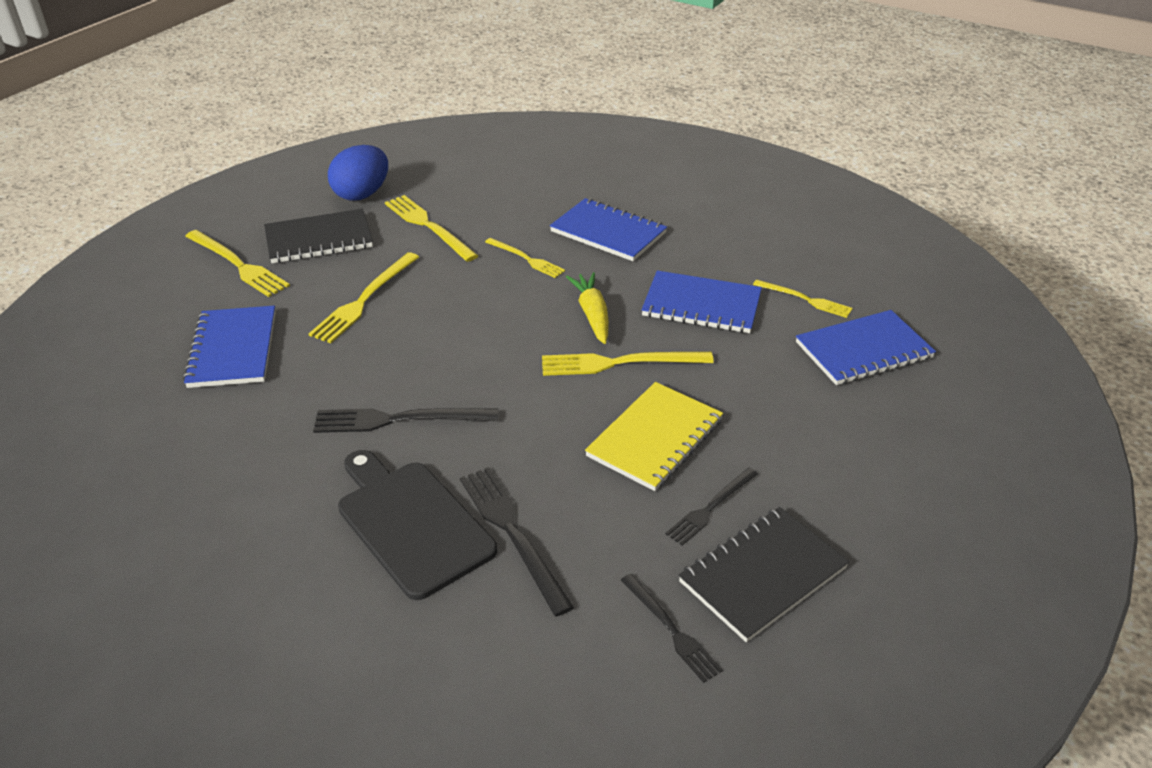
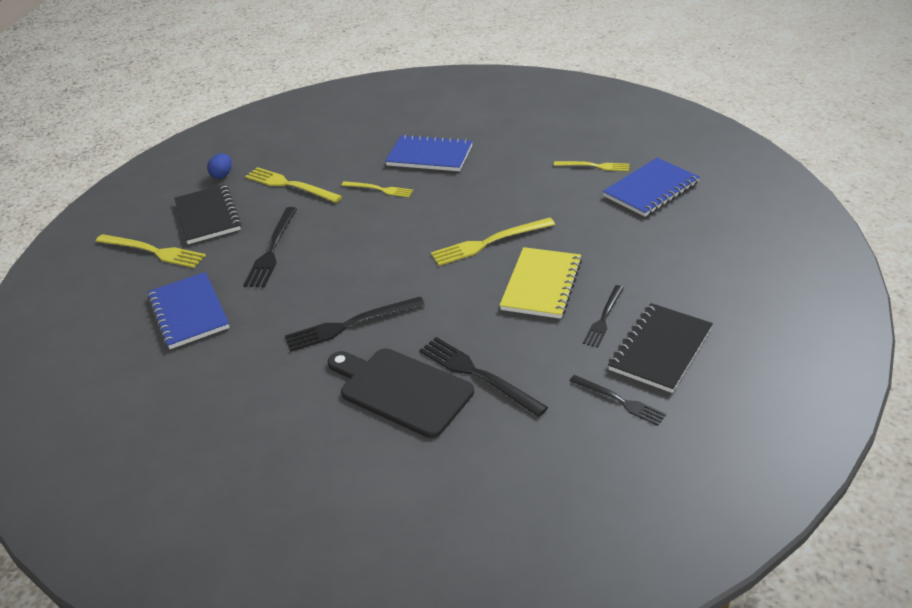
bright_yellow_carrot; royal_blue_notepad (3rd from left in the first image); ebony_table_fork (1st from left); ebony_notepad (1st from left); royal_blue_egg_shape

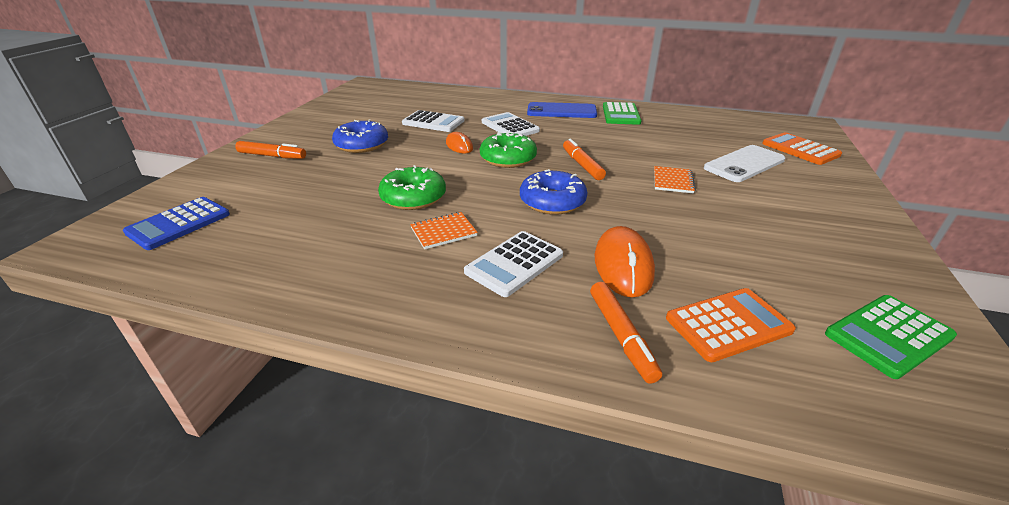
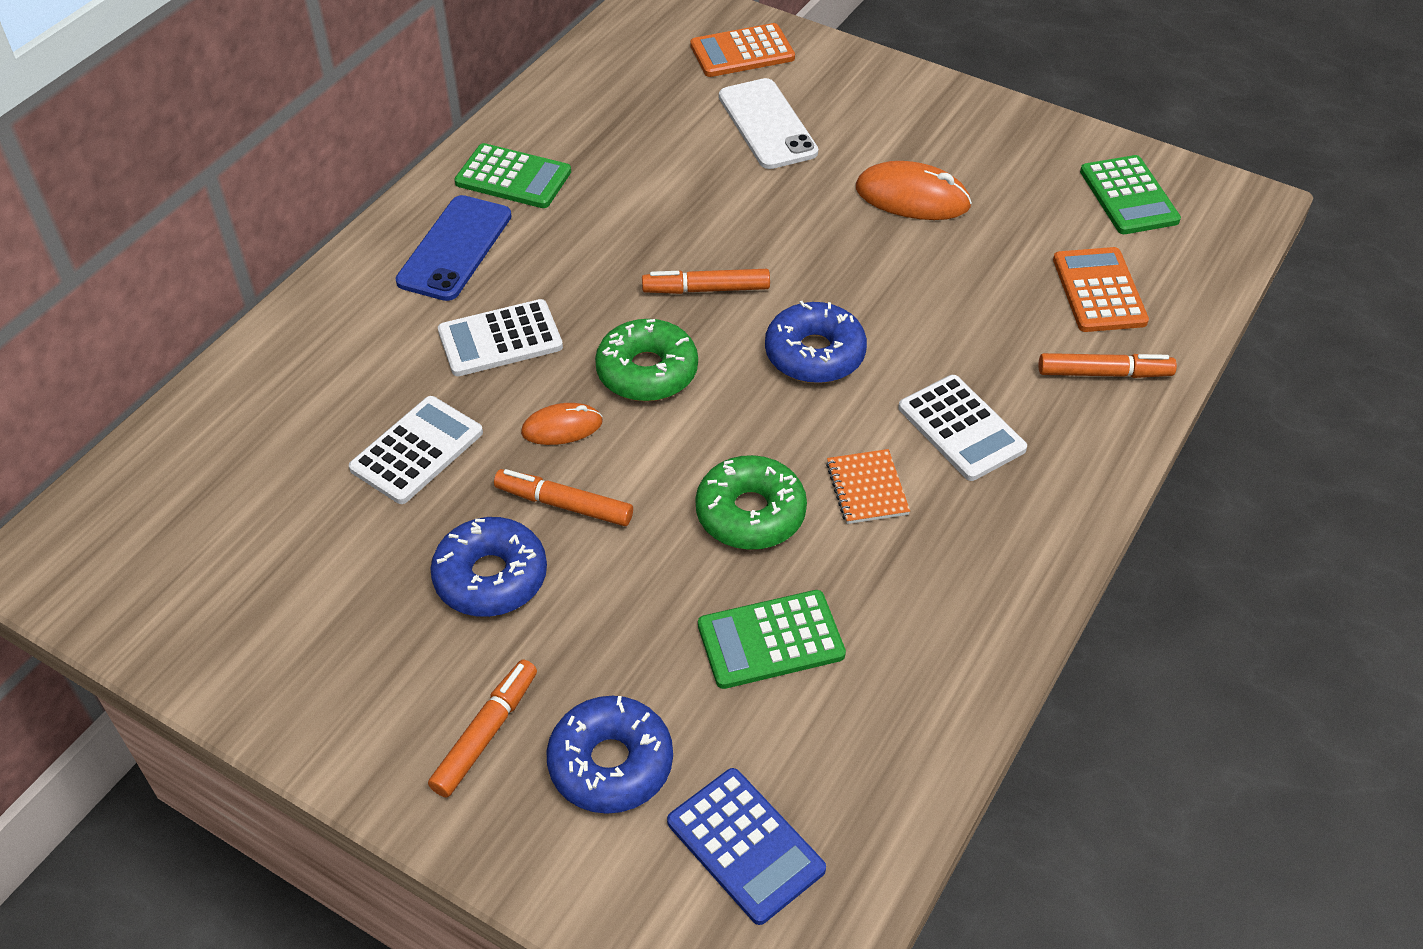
orange_notepad (2nd from left in the first image); orange_felt_pen (2nd from left); royal_blue_donut (2nd from left); green_calculator (2nd from left); orange_PC_mouse (2nd from left)

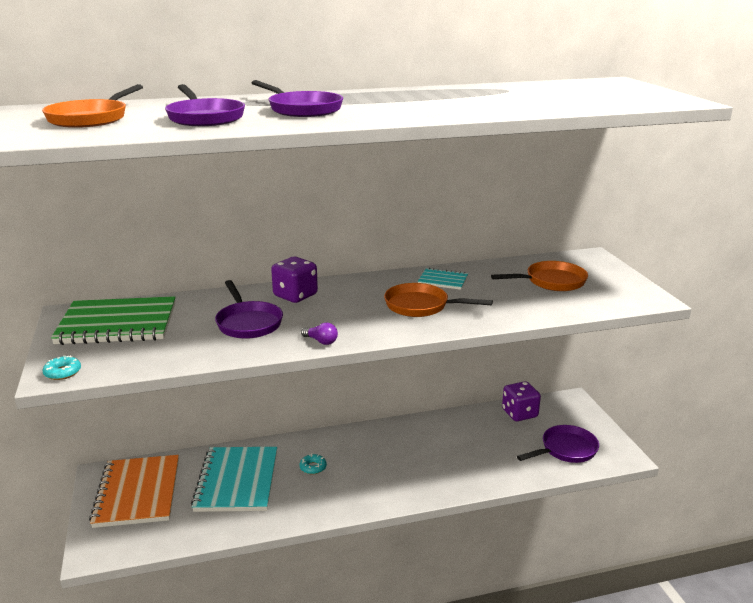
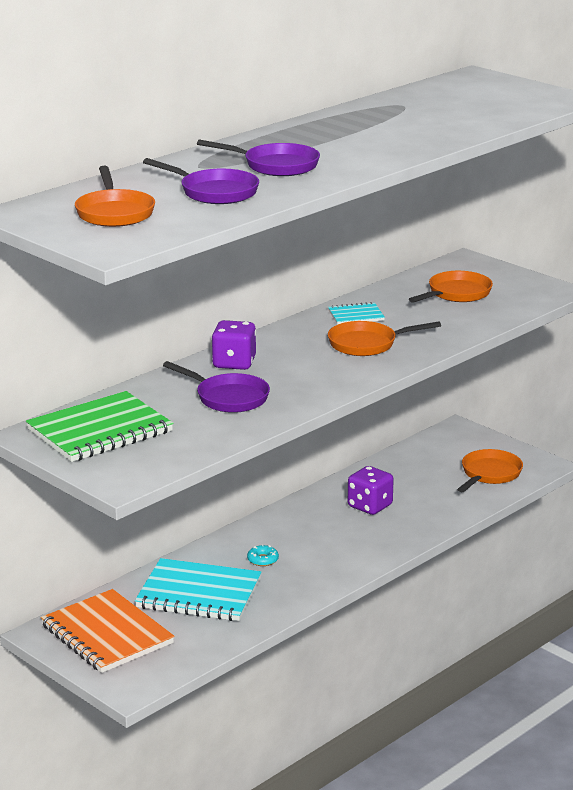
aqua_donut (1st from left in the first image); royal_purple_light_bulb; royal_purple_game_die (2nd from left); orange_frying_pan (4th from left); aqua_notepad (1st from left)

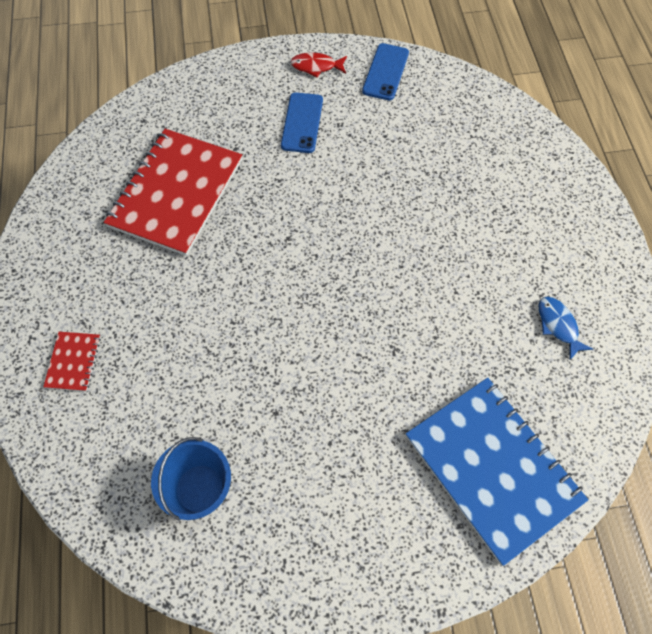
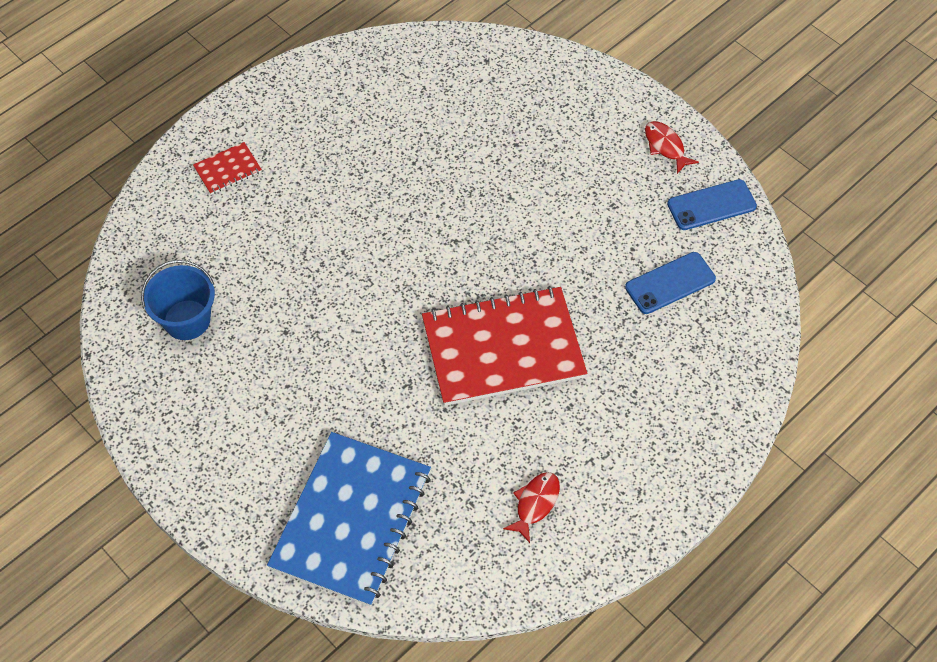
scarlet_notepad (2nd from left); royal_blue_mobile_phone (1st from left); scarlet_fish (1st from left)

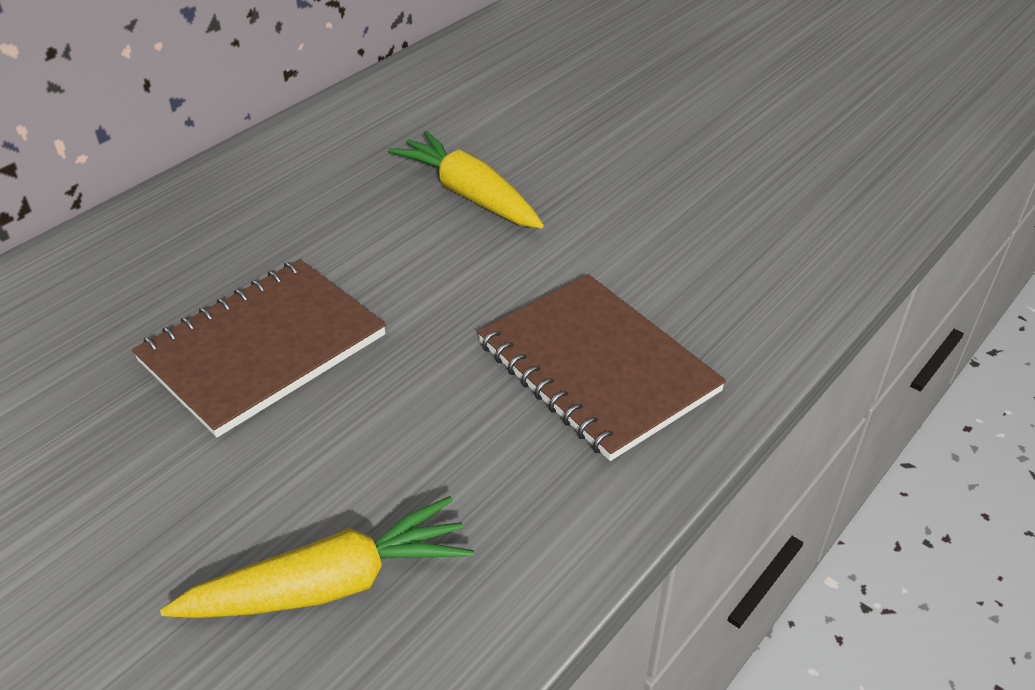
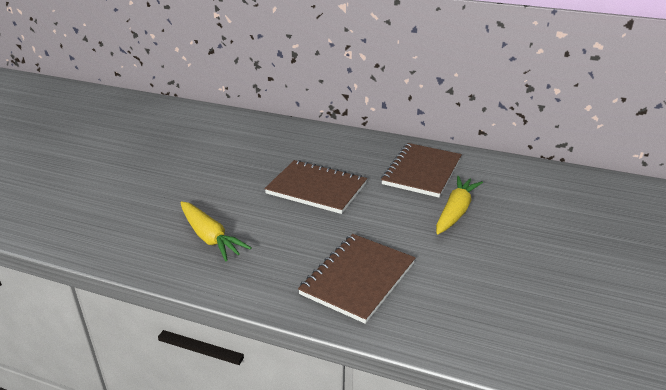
dark_brown_notepad (3rd from left)

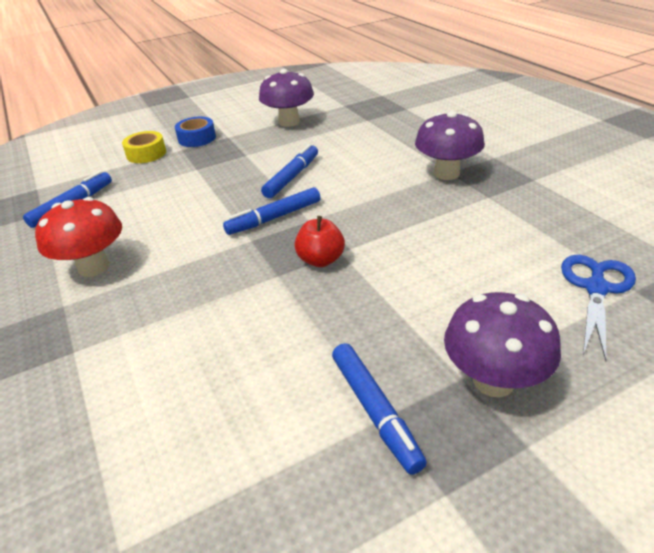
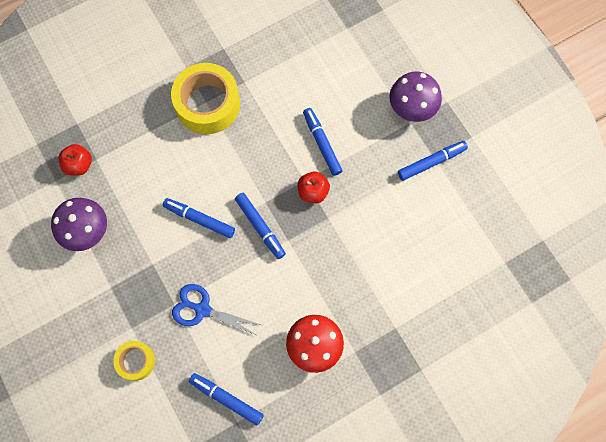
royal_blue_roll_of_tape; scarlet_toy_apple (1st from left); royal_blue_felt_pen (4th from left); royal_blue_scissors; bright_yellow_roll_of_tape (2nd from left)

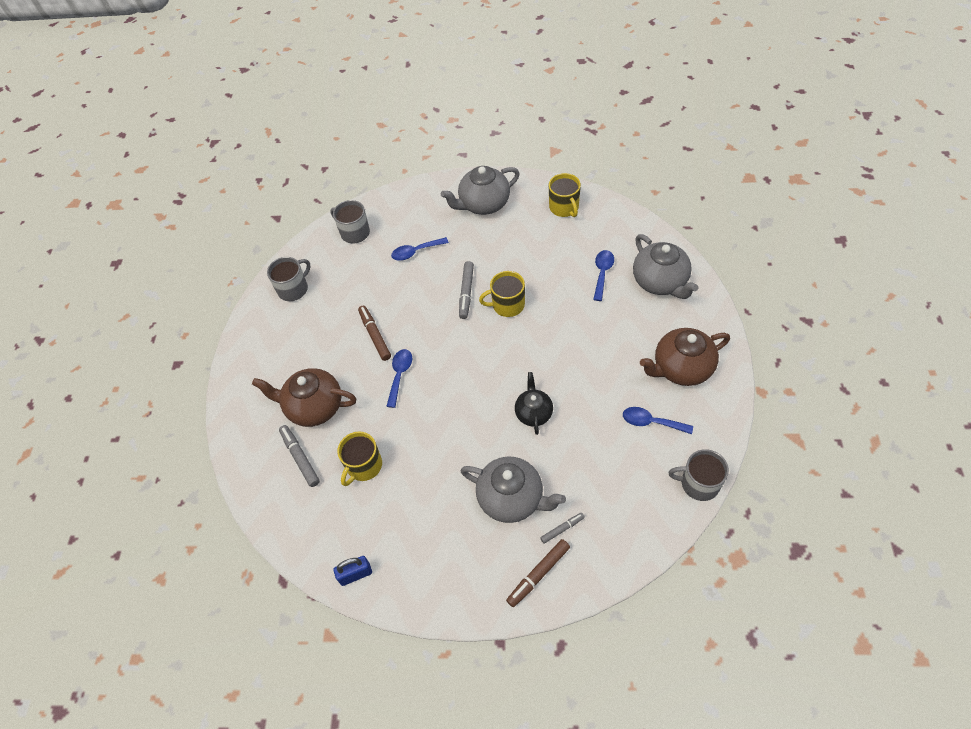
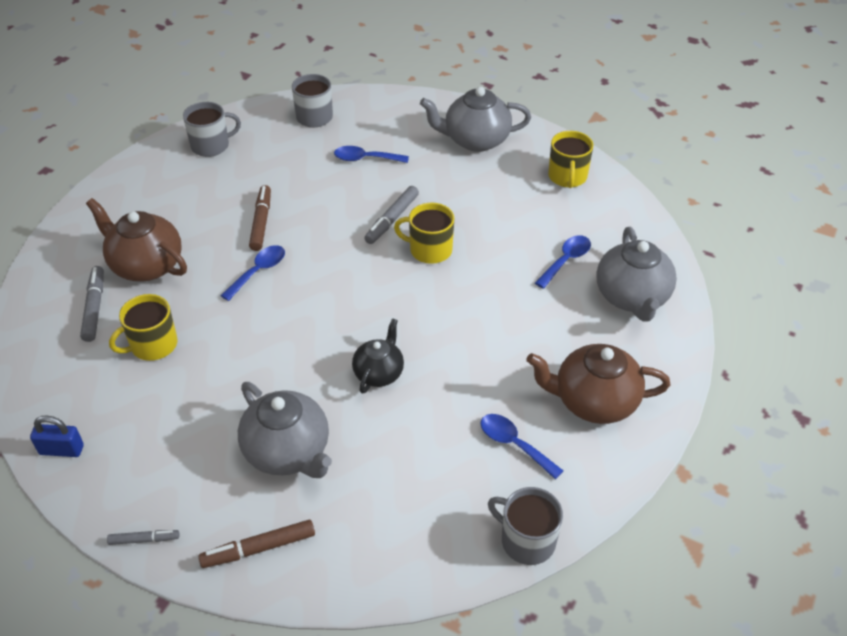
ash-grey_felt_pen (2nd from left)

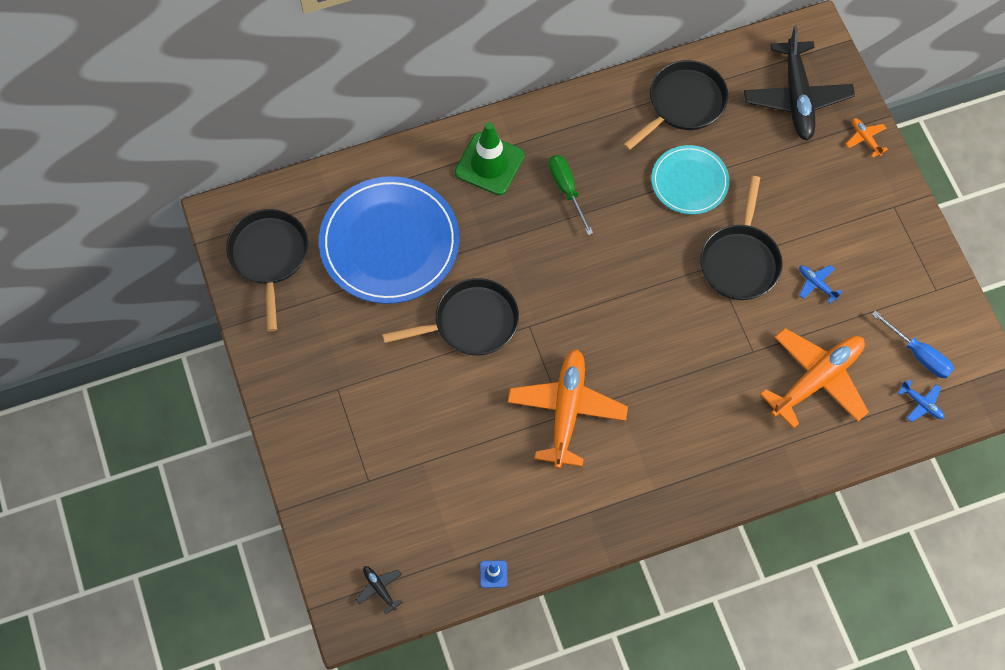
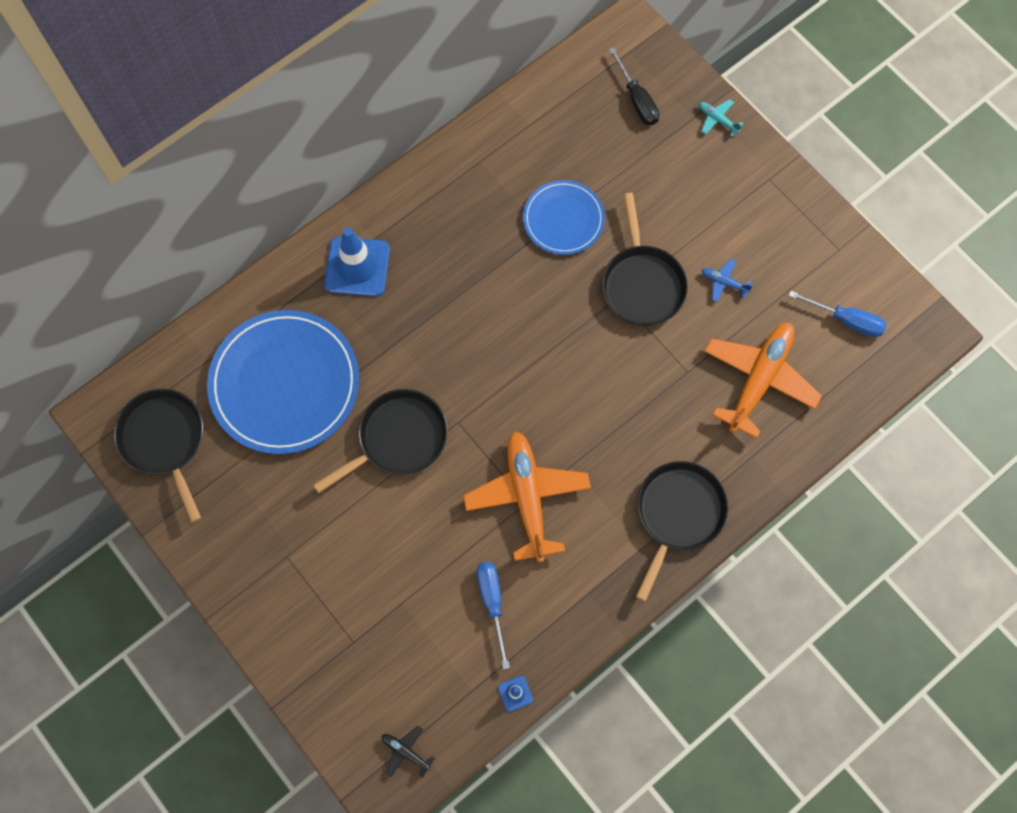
green_screwdriver; royal_blue_toy_plane (2nd from left in the first image); royal_blue_screwdriver (1st from left); ebony_frying_pan (4th from left); ebony_screwdriver; royal_blue_traffic_cone (1st from left); royal_blue_plate (2nd from left); aqua_toy_plane

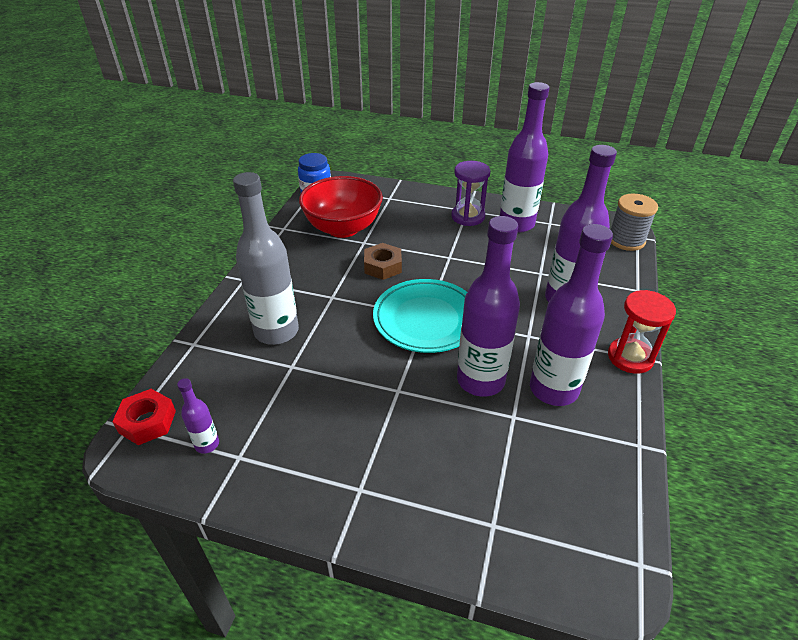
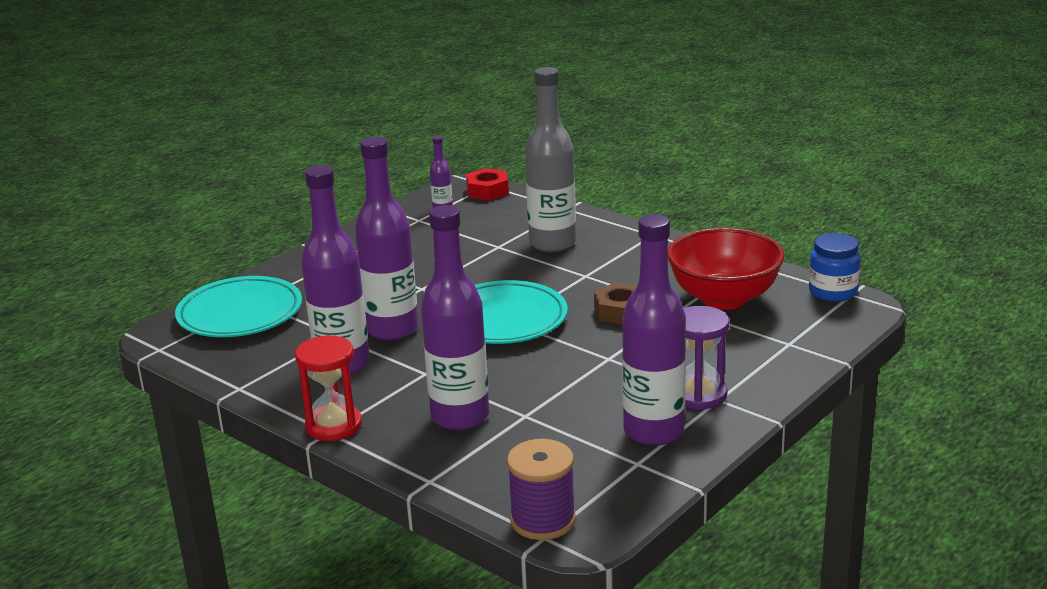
aqua_plate (1st from left); royal_purple_bobbin

